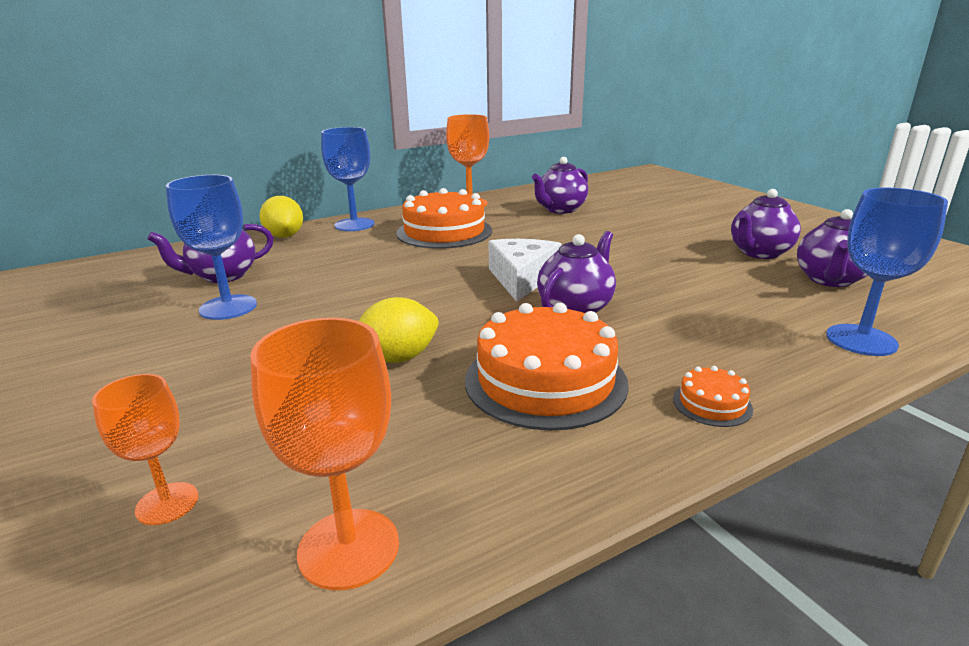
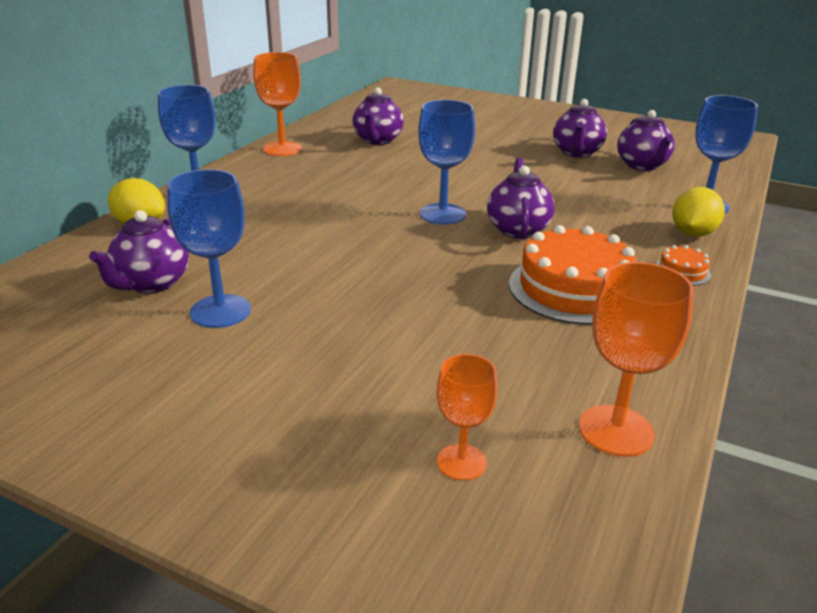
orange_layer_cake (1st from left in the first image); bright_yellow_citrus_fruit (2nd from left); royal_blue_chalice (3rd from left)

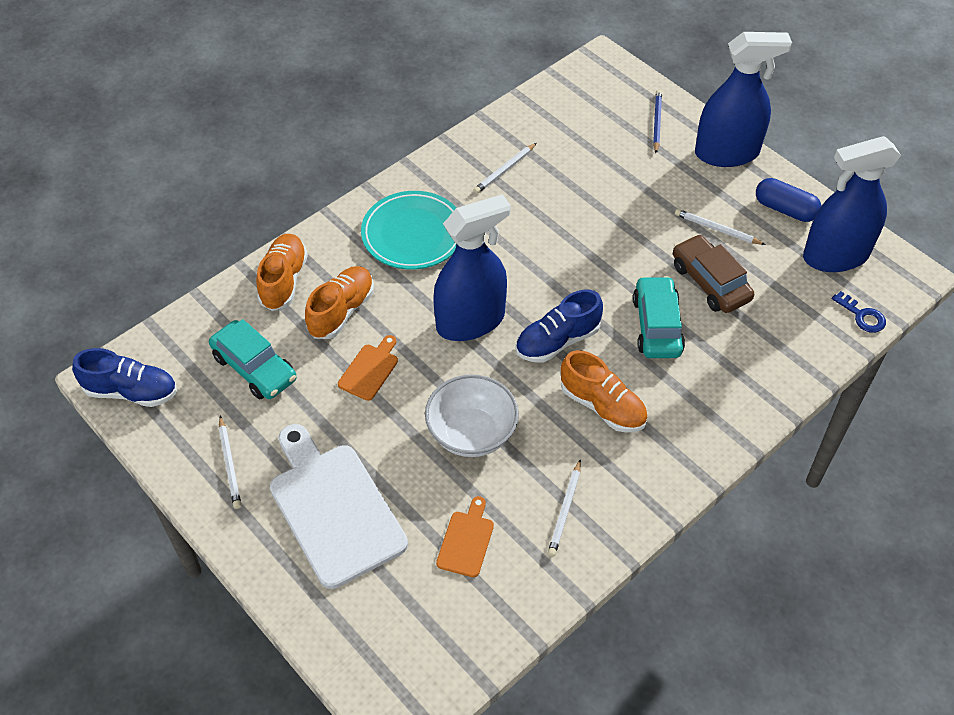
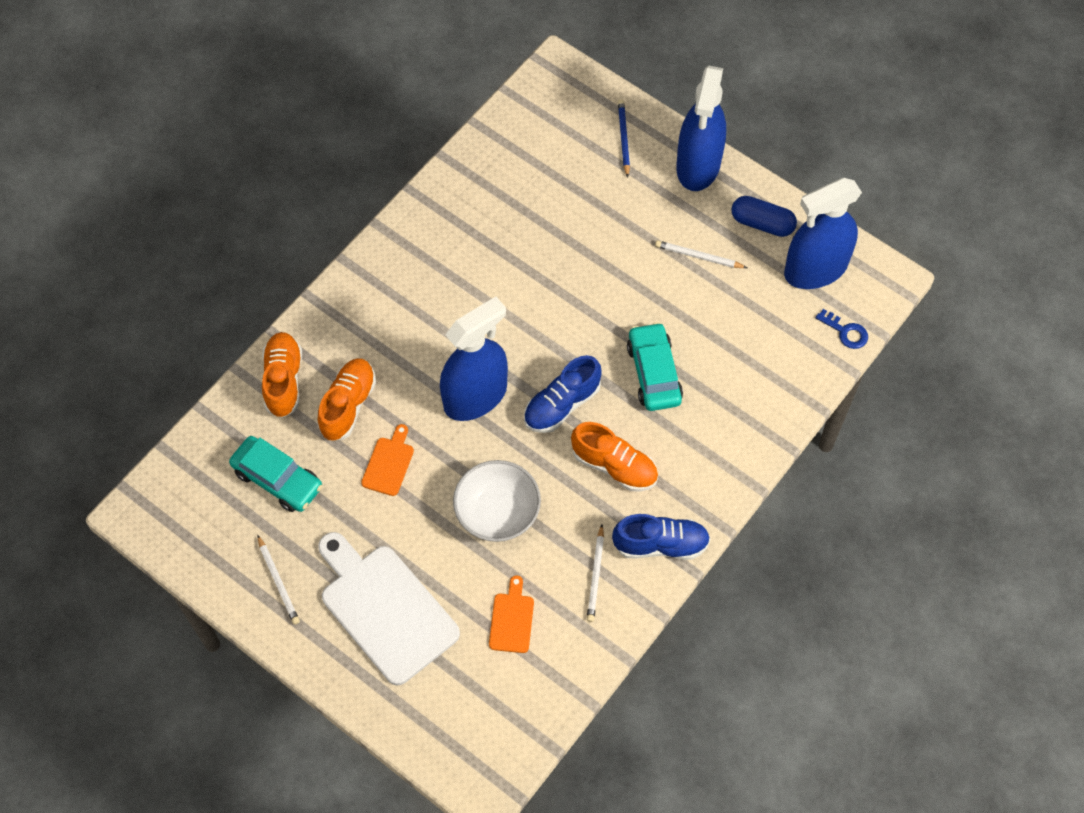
aqua_plate; pure_white_wooden_pencil (2nd from left in the first image); dark_brown_automobile; royal_blue_sneaker (2nd from left); royal_blue_sprayer (2nd from left)

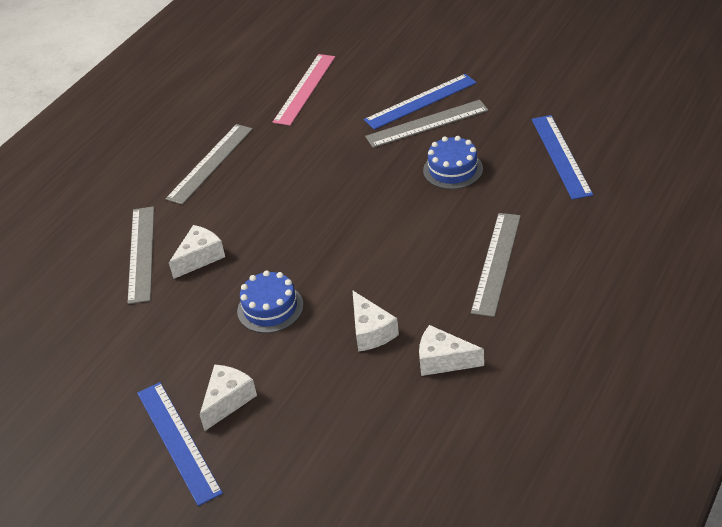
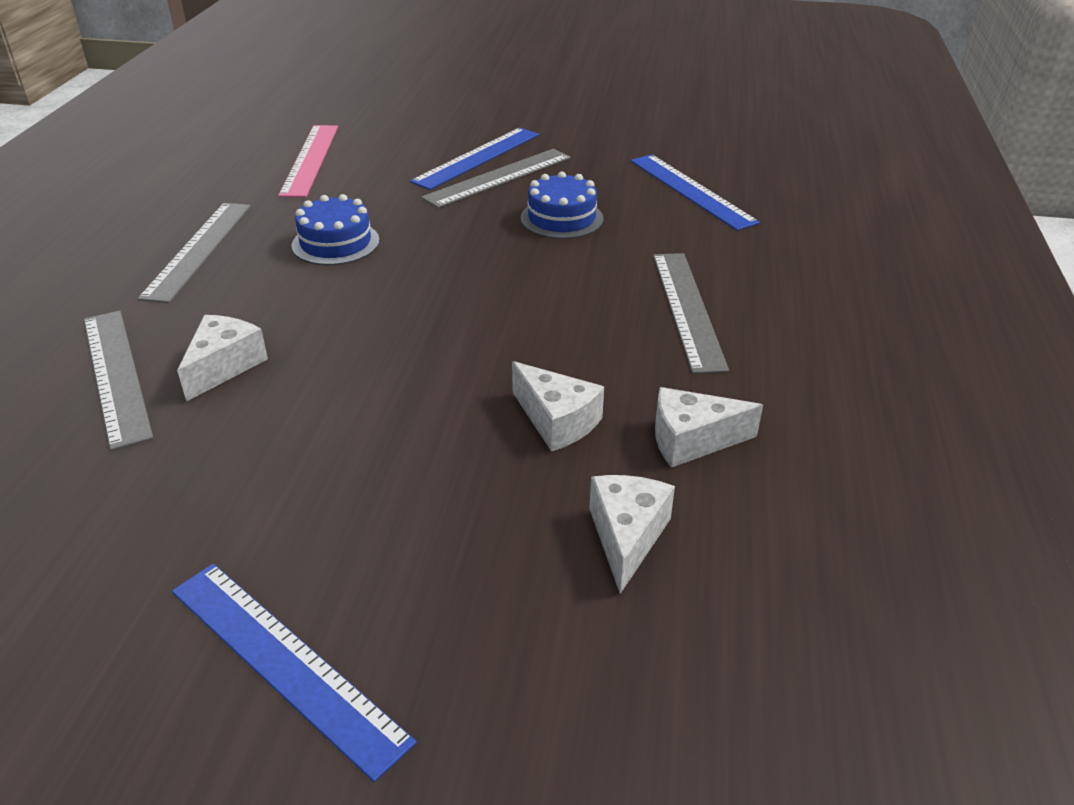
pure_white_piece_of_cheese (3rd from left); royal_blue_layer_cake (1st from left)

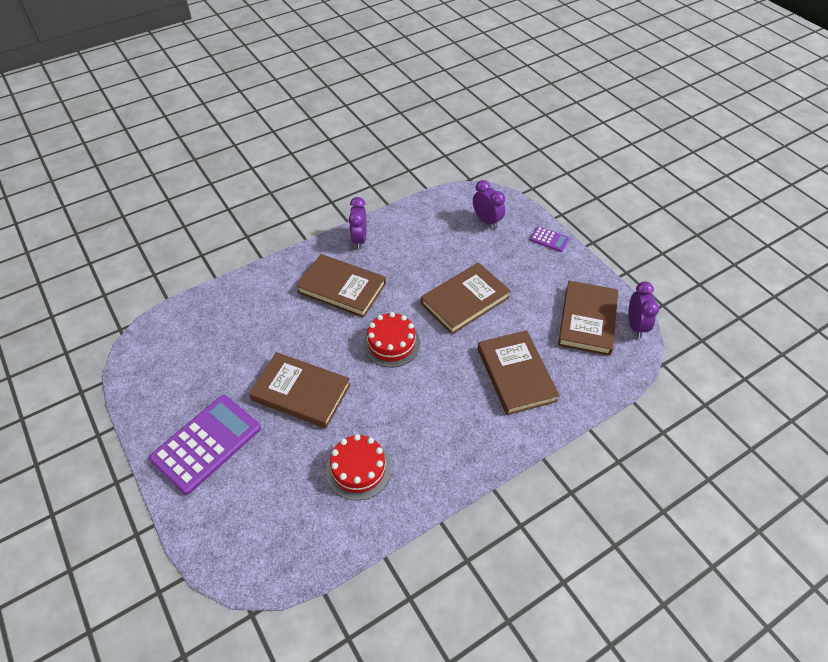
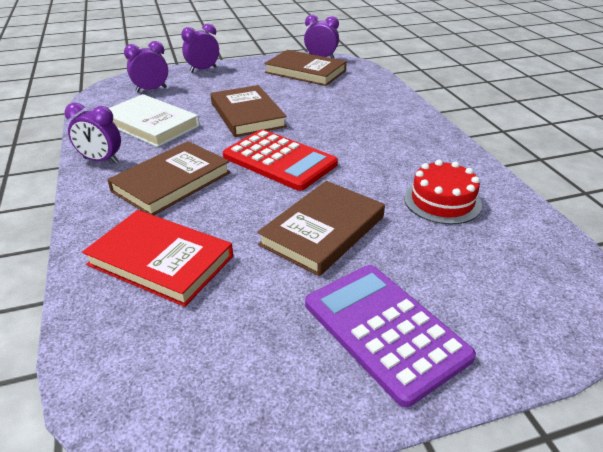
dark_brown_hardback (4th from left in the first image); scarlet_hardback; pure_white_hardback; scarlet_calculator; royal_purple_bedside_clock (3rd from left)

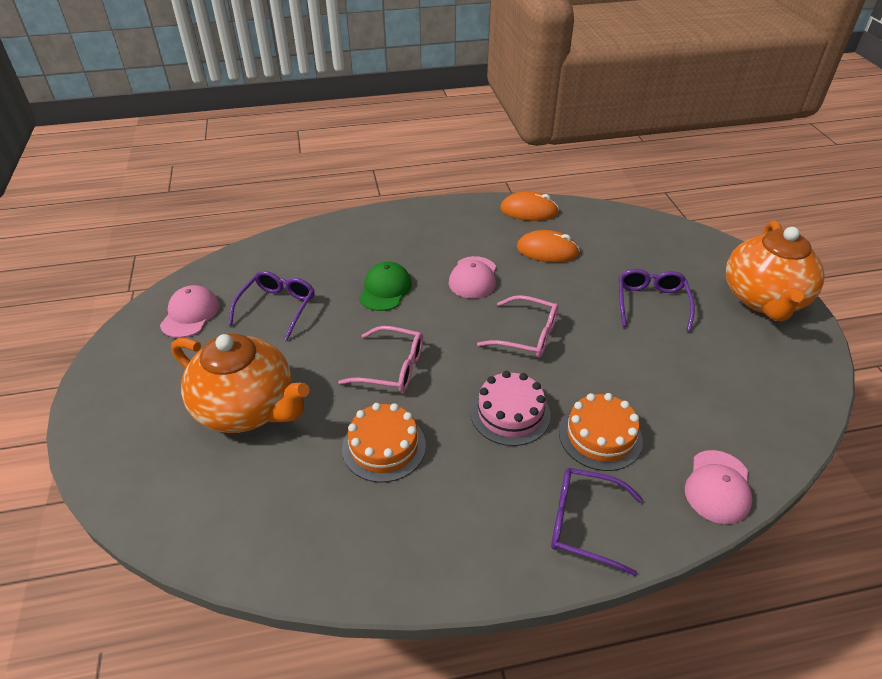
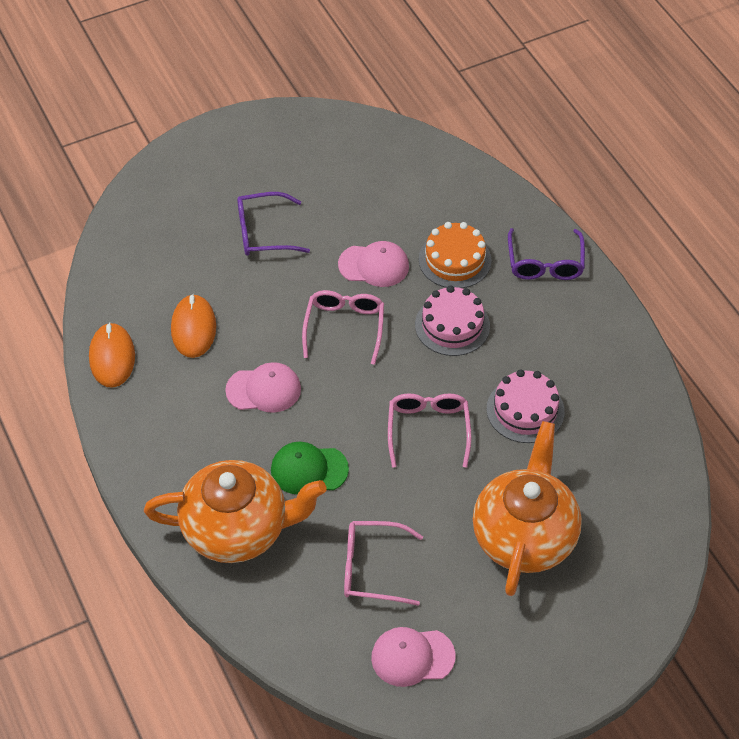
rosy_peaked_cap (2nd from left); orange_tea_pot (1st from left); rosy_spectacles (2nd from left); rosy_layer_cake (2nd from left)

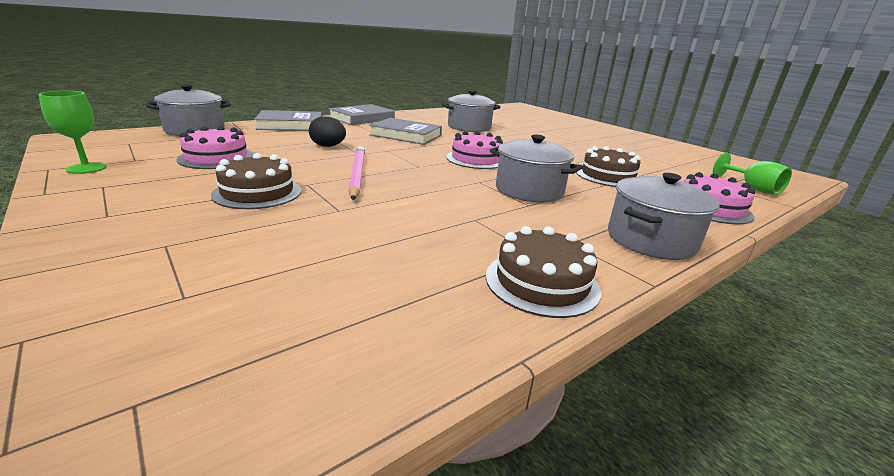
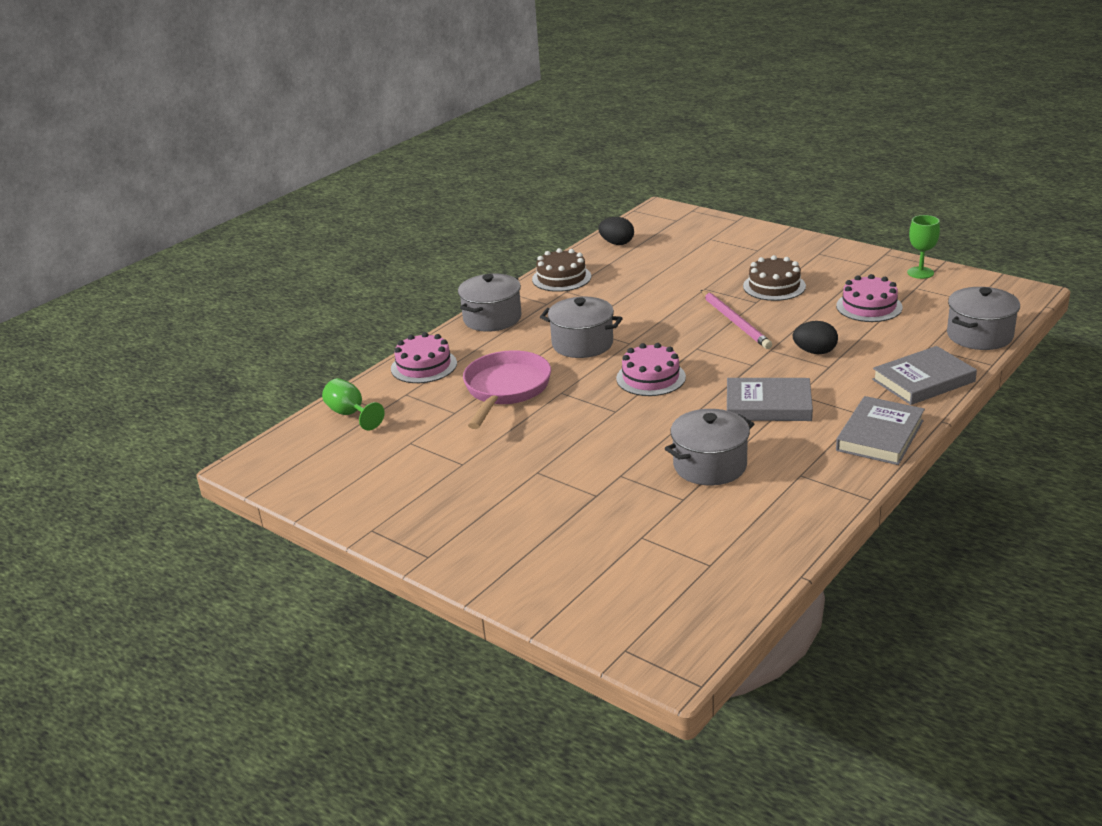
ebony_egg_shape (1st from left); rosy_frying_pan

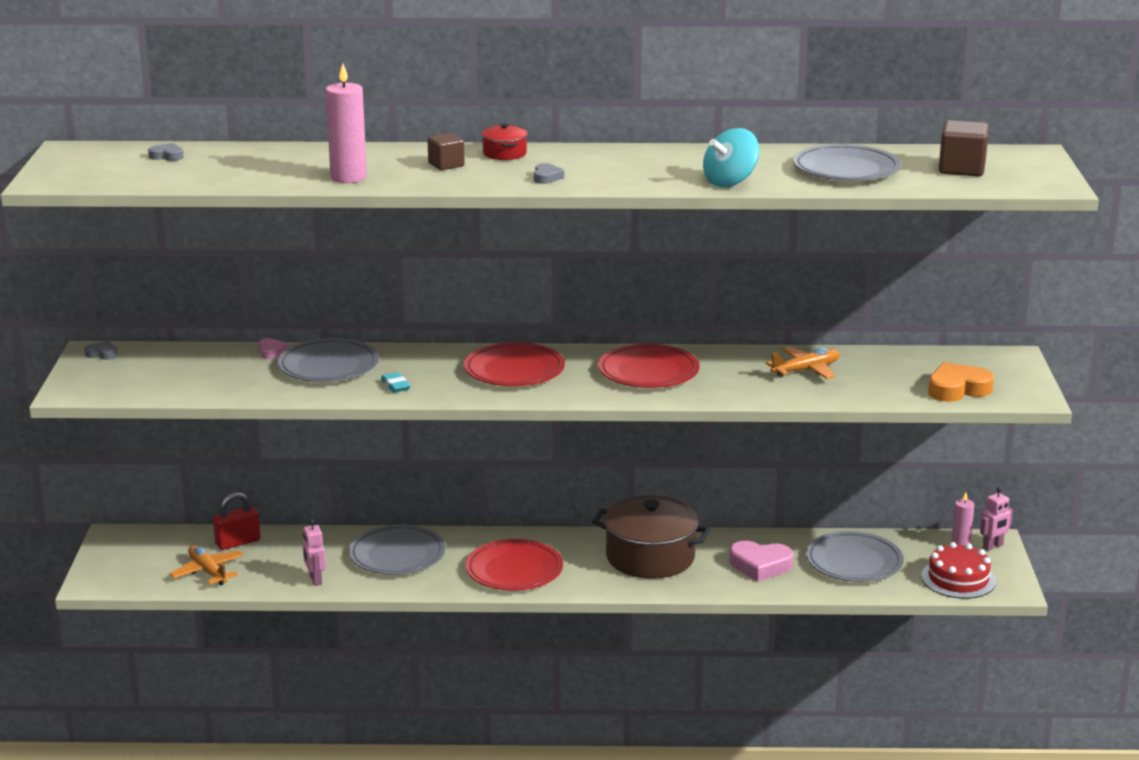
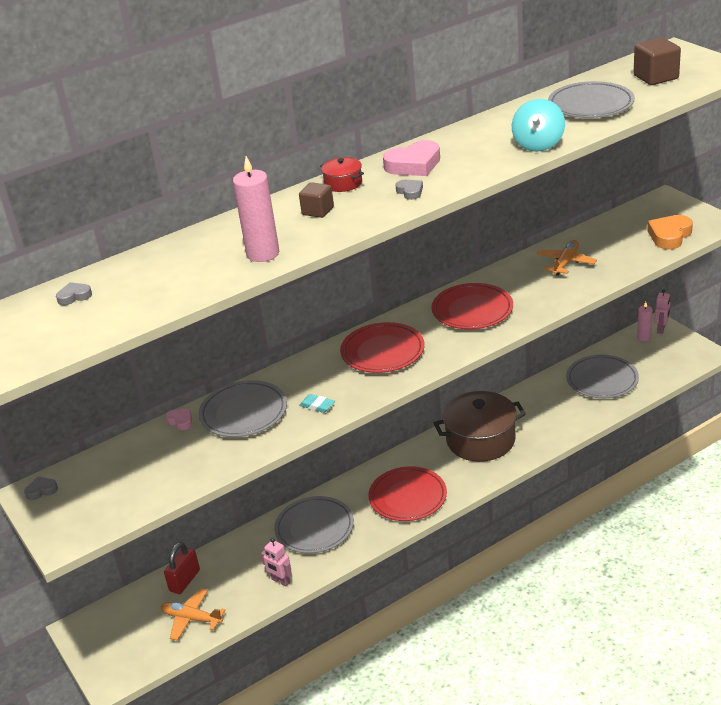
scarlet_layer_cake; rosy_heart_shape (2nd from left)

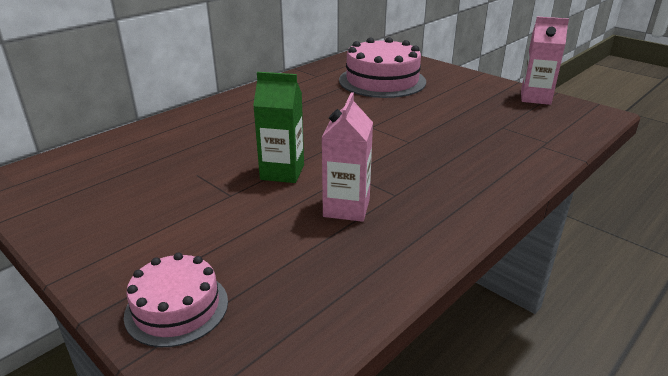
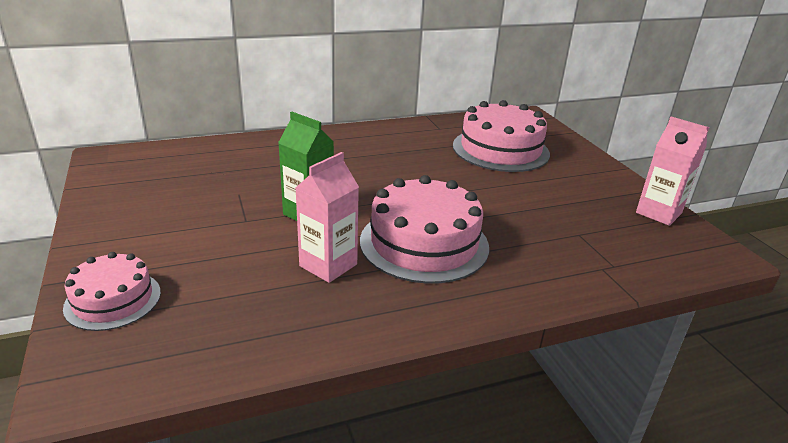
rosy_layer_cake (2nd from left)

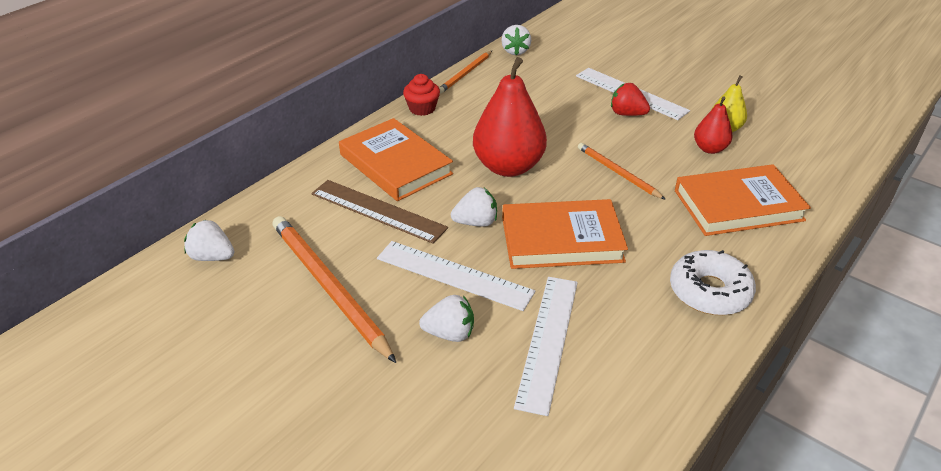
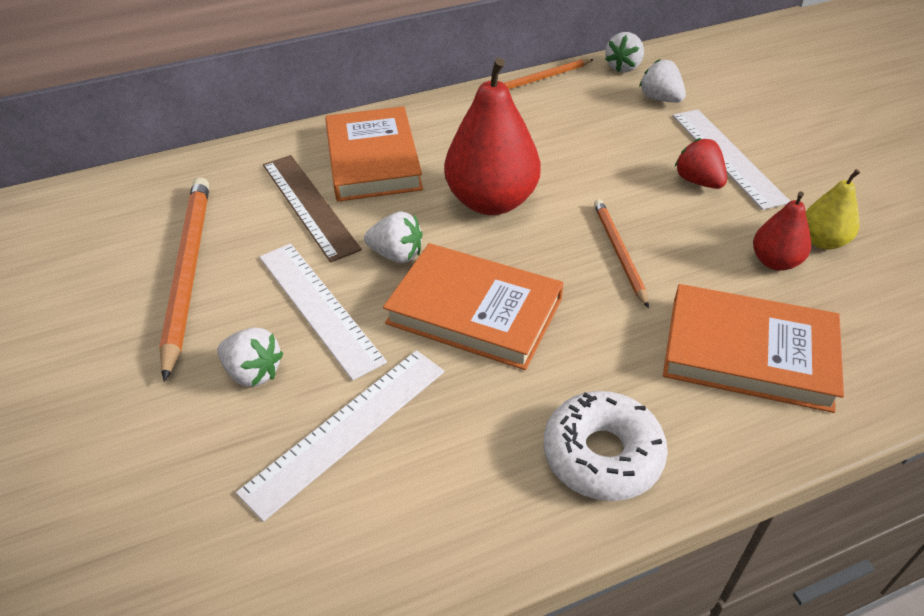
scarlet_fairy_cake; pure_white_strawberry (4th from left)

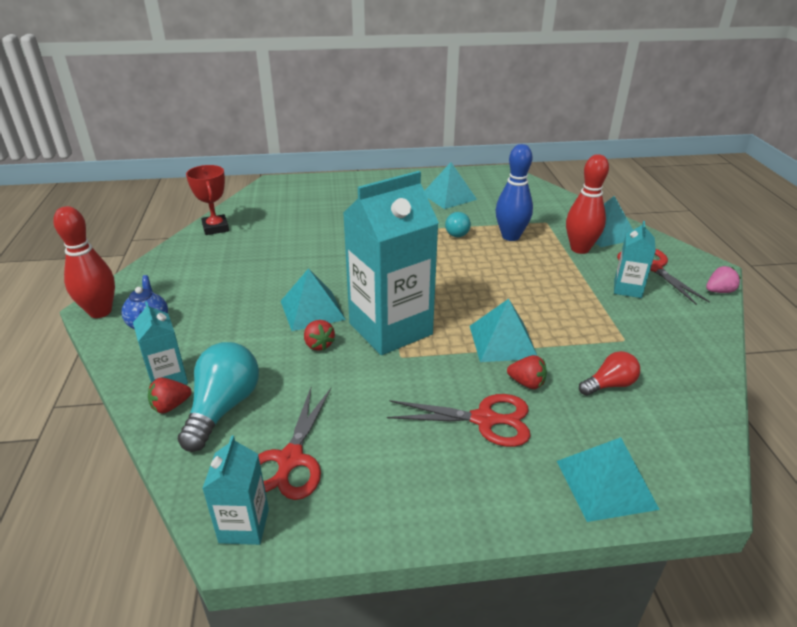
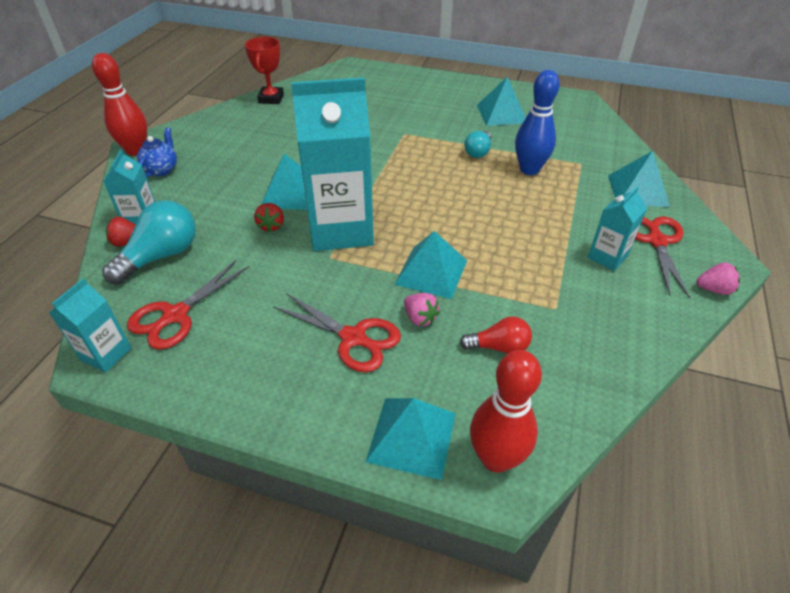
scarlet_bowling_pin (2nd from left); rosy_strawberry (1st from left)

